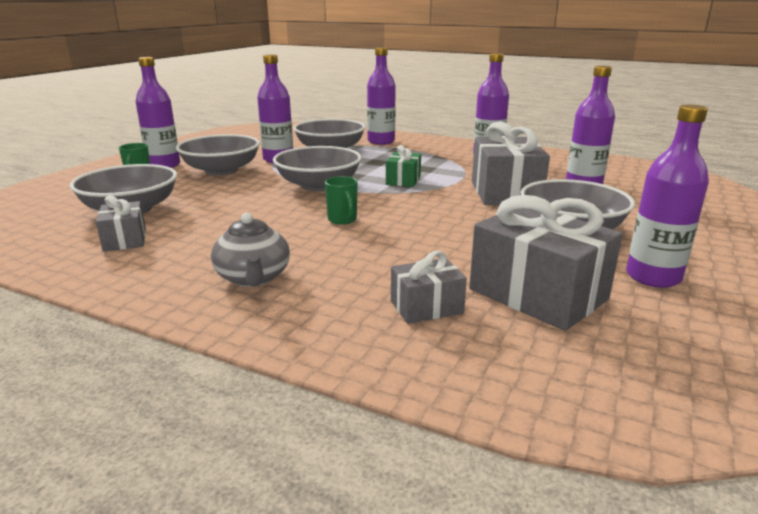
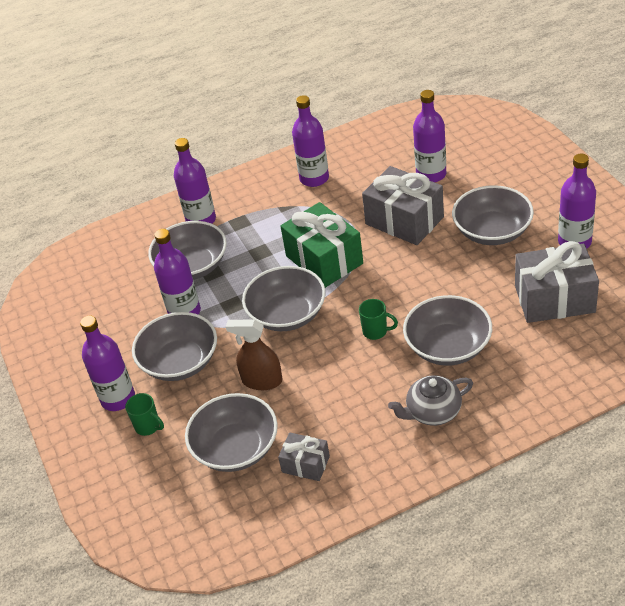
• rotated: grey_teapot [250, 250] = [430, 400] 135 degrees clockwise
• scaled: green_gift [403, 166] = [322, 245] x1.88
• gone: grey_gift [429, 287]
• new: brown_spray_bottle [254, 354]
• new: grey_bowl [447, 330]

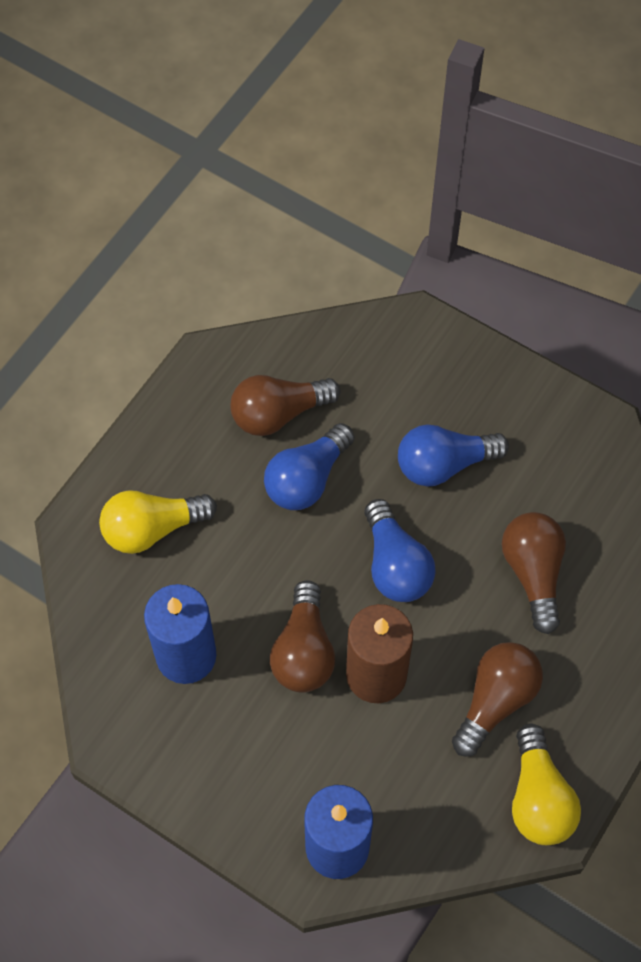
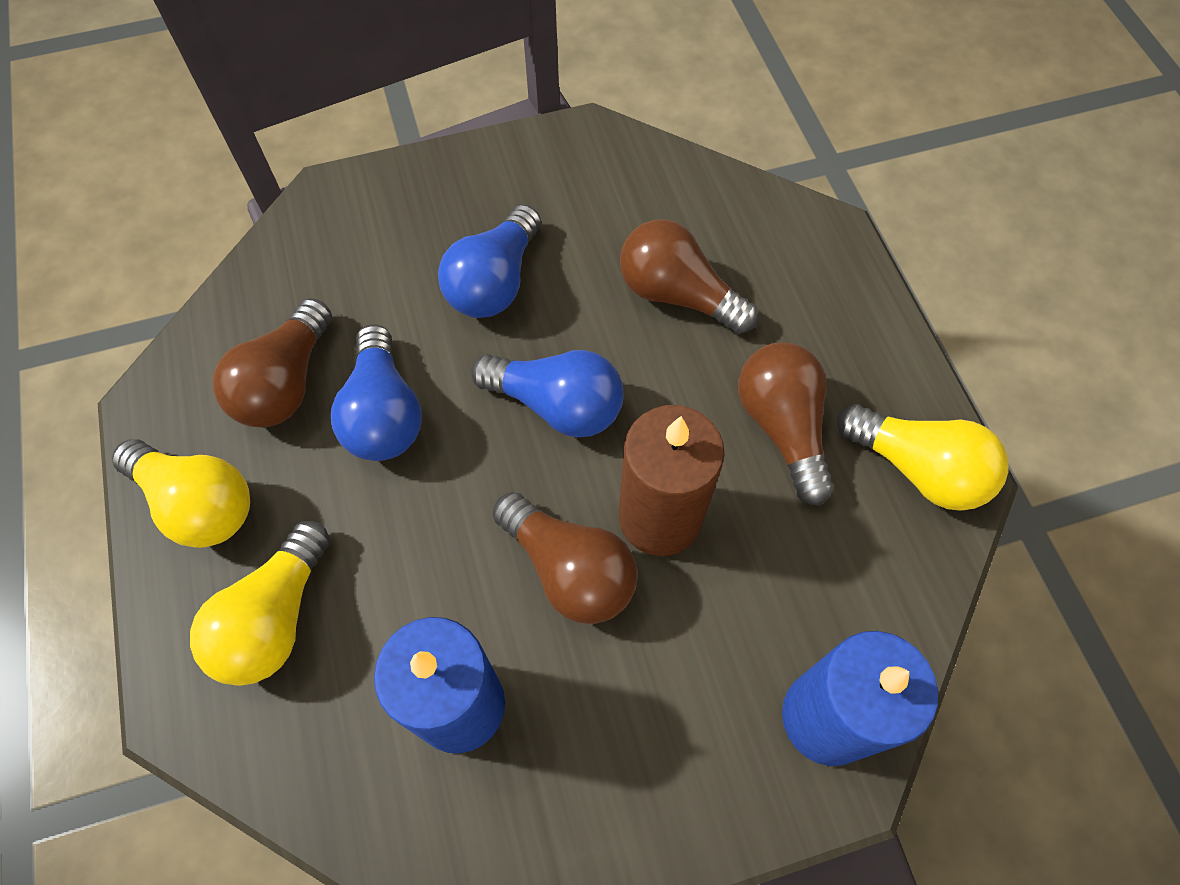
• new: yellow_light_bulb [181, 493]

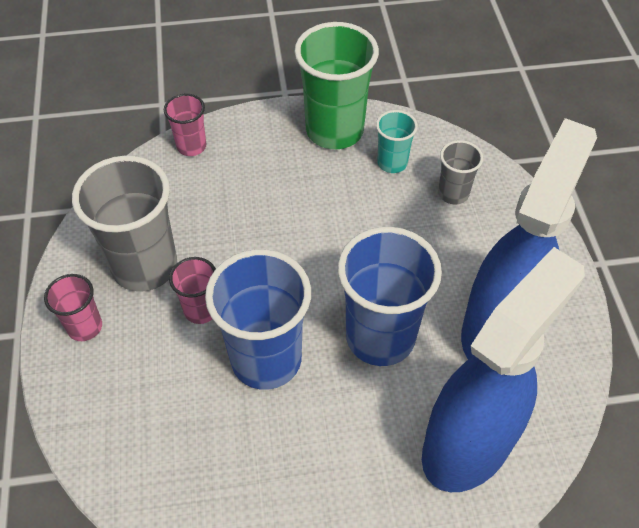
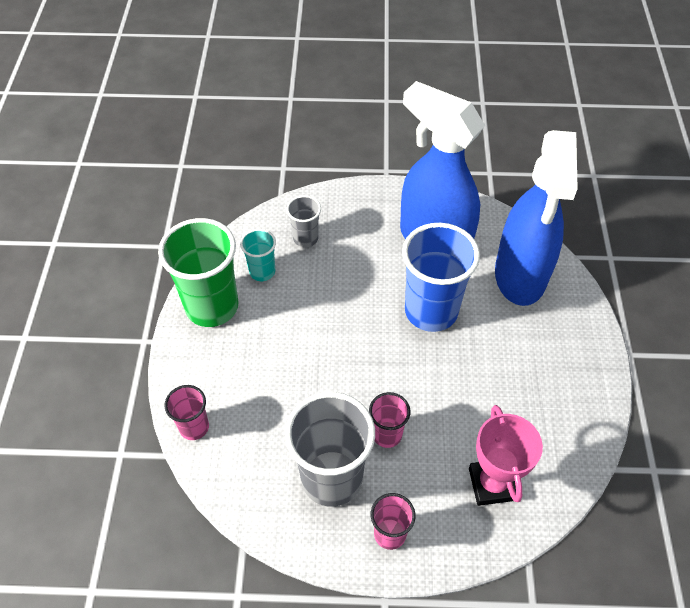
• gone: blue_cup [258, 319]
• rotated: blue_spray_bottle [503, 369] = [536, 218] 135 degrees counterclockwise
• new: pink_trophy [506, 455]

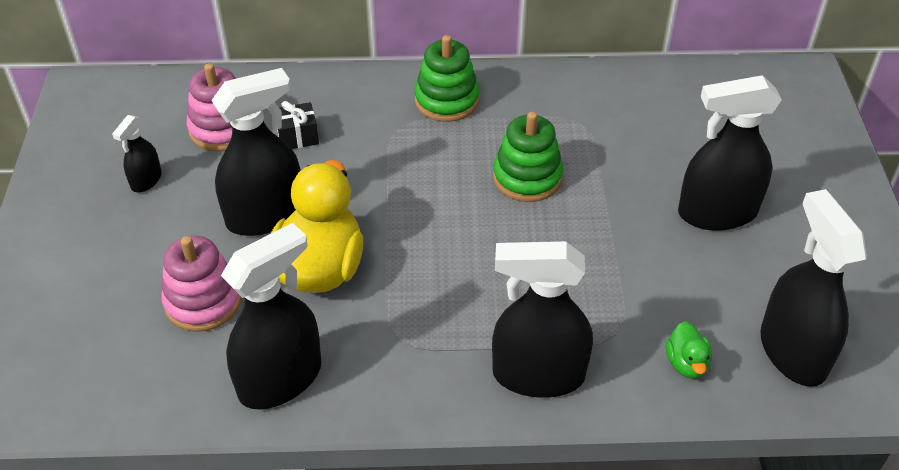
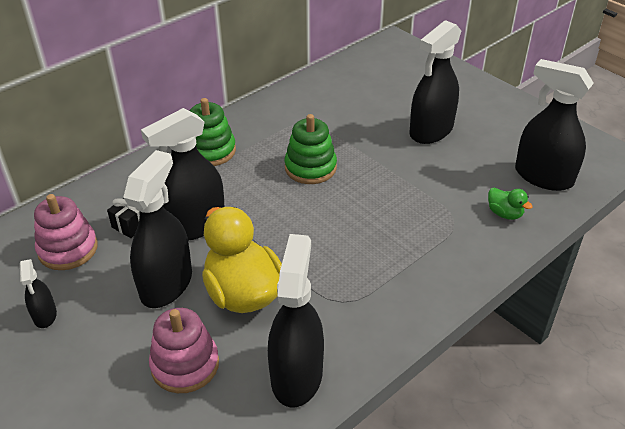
• shifted: black_spray_bottle [542, 319] to [182, 174]

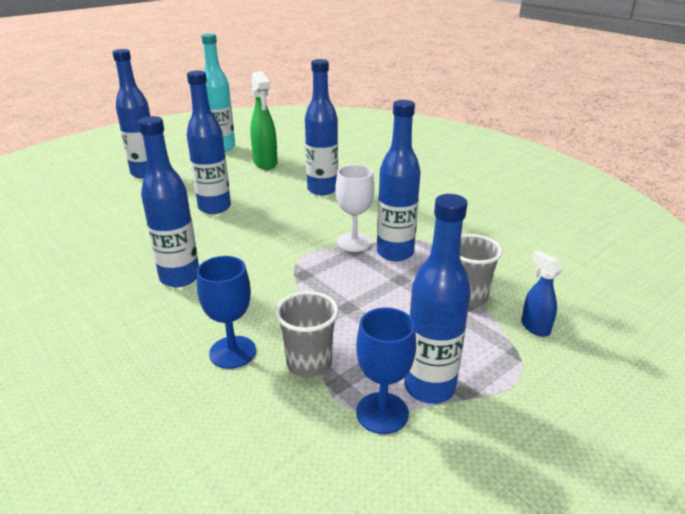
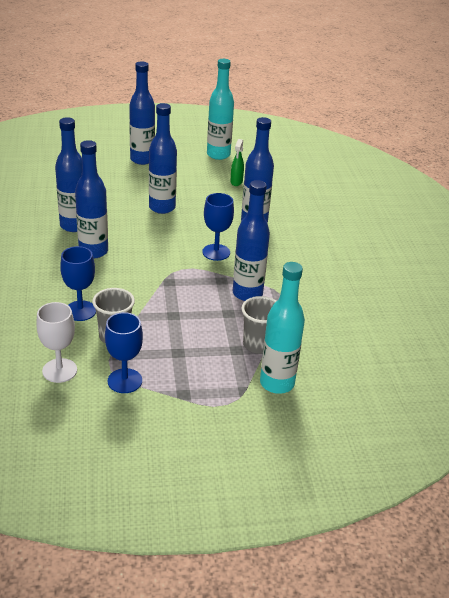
• scaled: green_spray_bottle [264, 120] = [237, 162] x0.58
• shifted: white_goblet [355, 208] to [56, 342]
• shifted: blue_bottle [437, 299] to [68, 174]
• swapped: blue_spray_bottle [542, 293] to turquoise_bottle [282, 328]
• new: blue_goblet [218, 227]

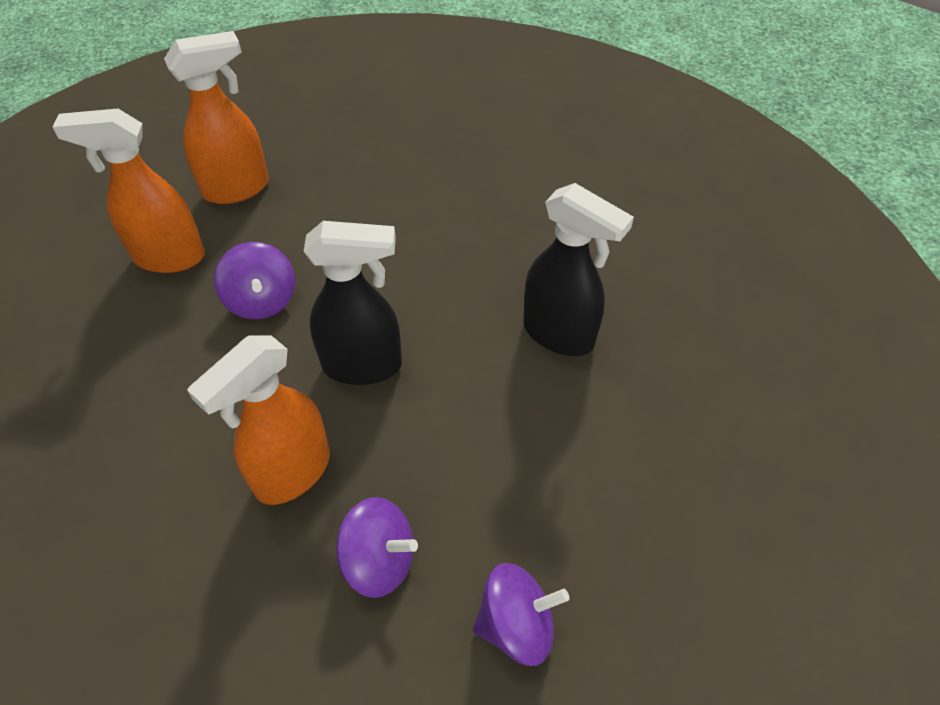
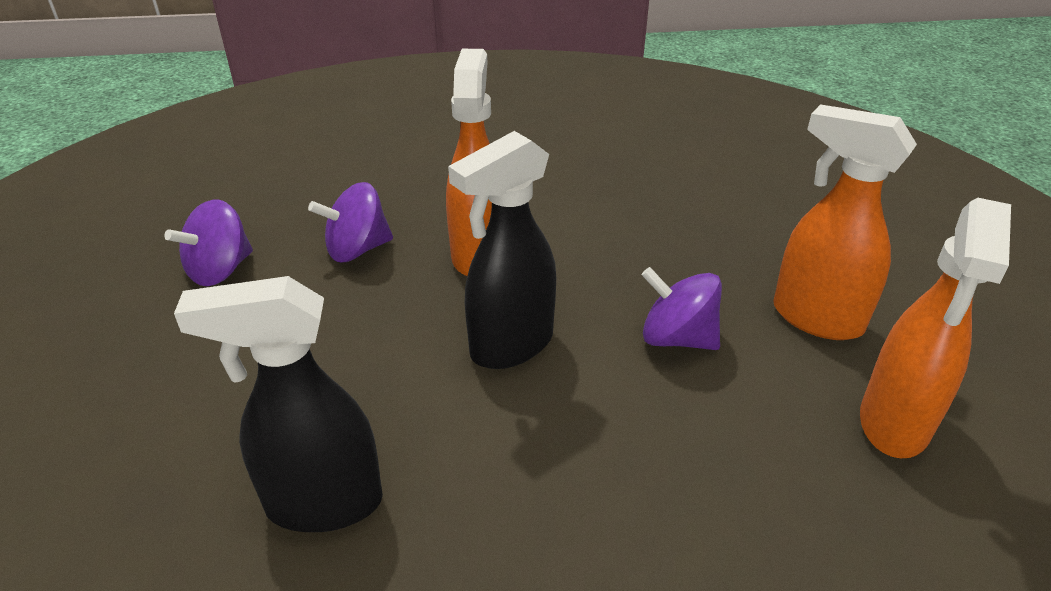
• rotated: orange_spray_bottle [129, 191] = [845, 222] 105 degrees counterclockwise

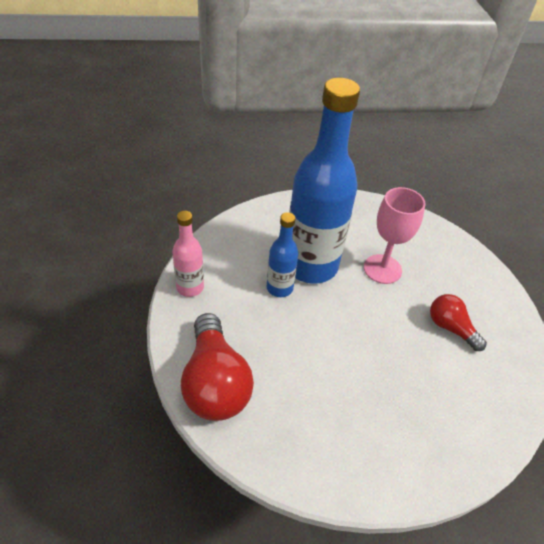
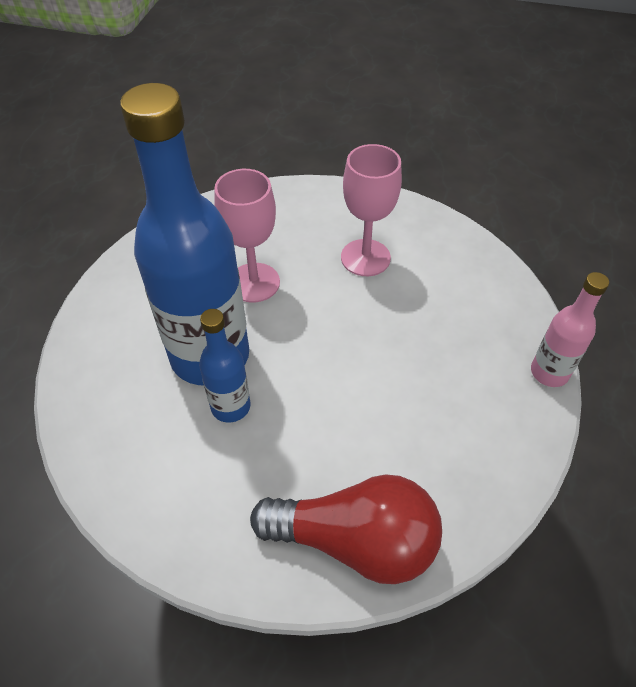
• shifted: pink_bottle [188, 254] to [570, 329]
• swapped: red_light_bulb [458, 322] to pink_goblet [371, 210]

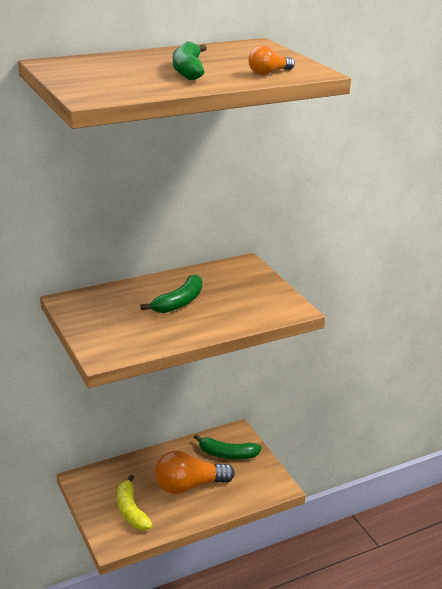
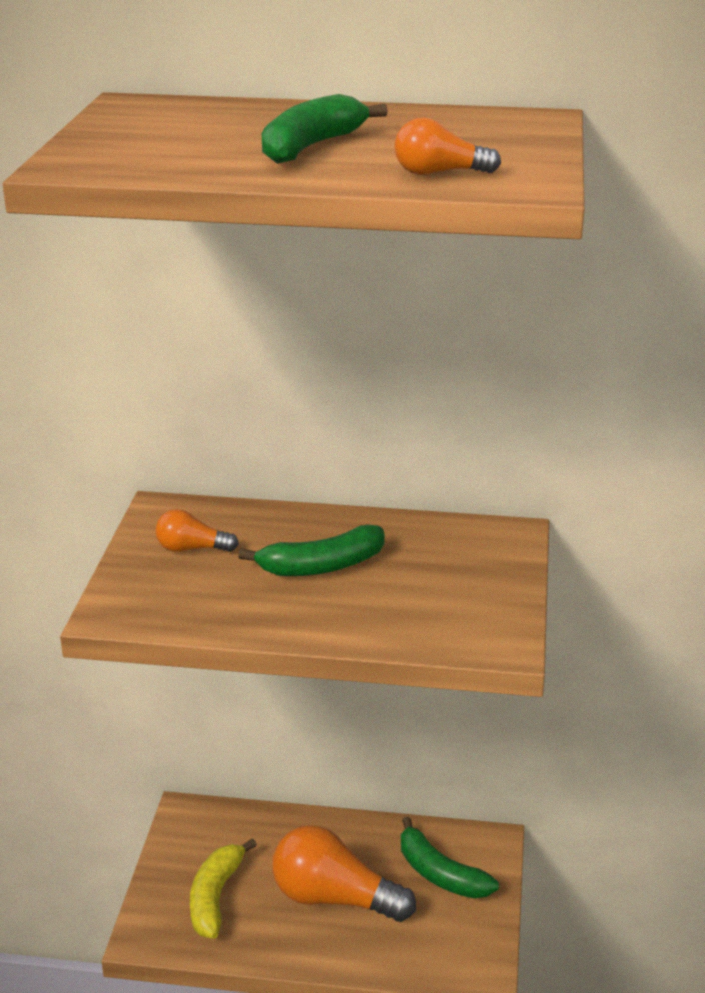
• new: orange_light_bulb [197, 530]

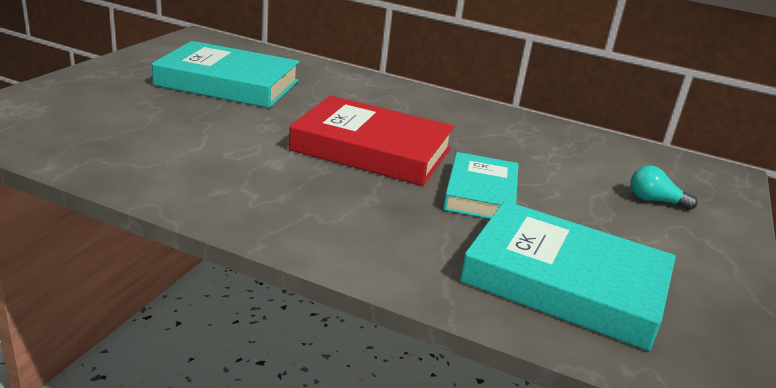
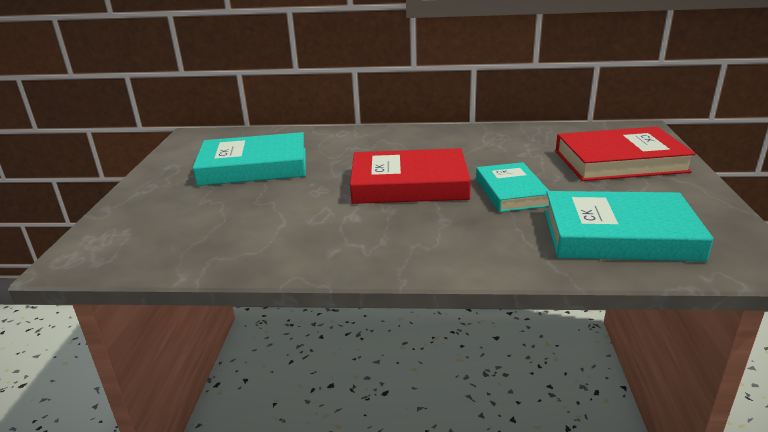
• swapped: turquoise_light_bulb [664, 187] to red_book [626, 154]

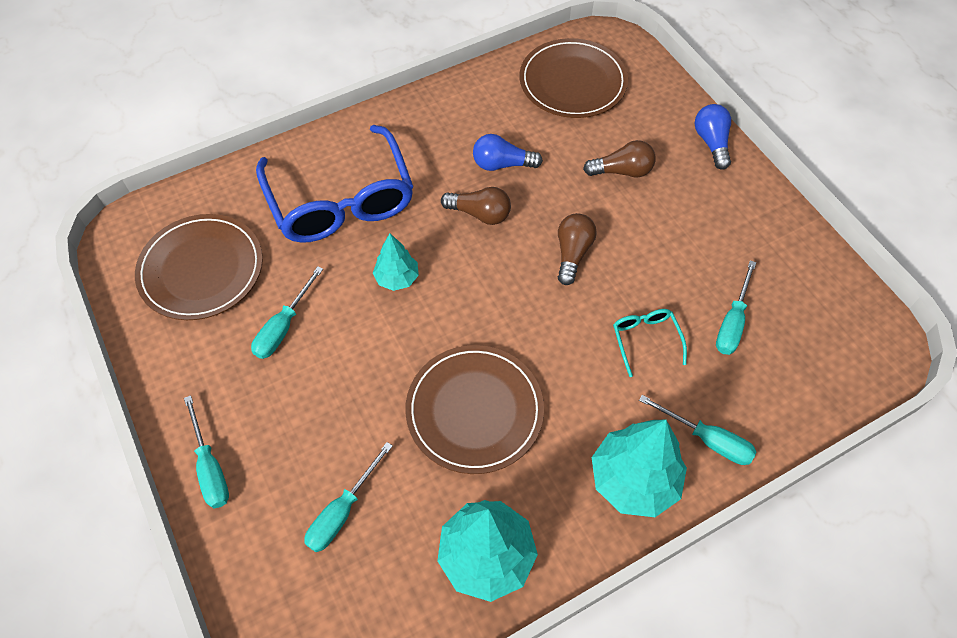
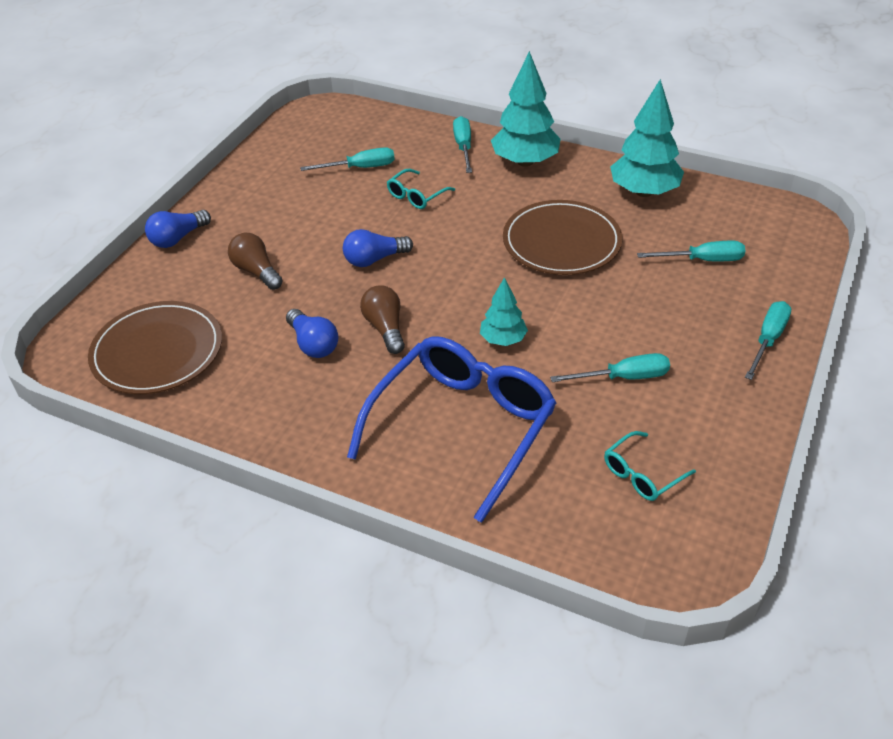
• swapped: brown_plate [199, 267] to turquoise_glasses [650, 466]
• repainted: brown_light_bulb [577, 249] to blue_light_bulb [378, 248]

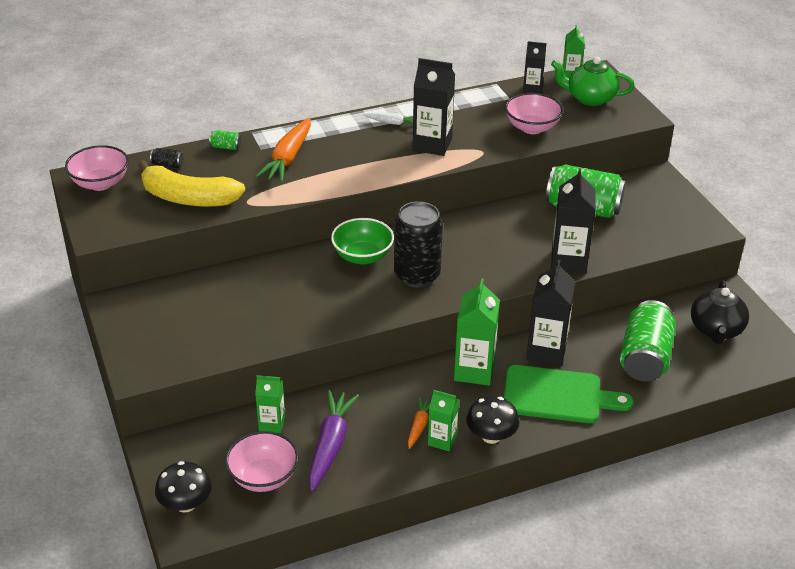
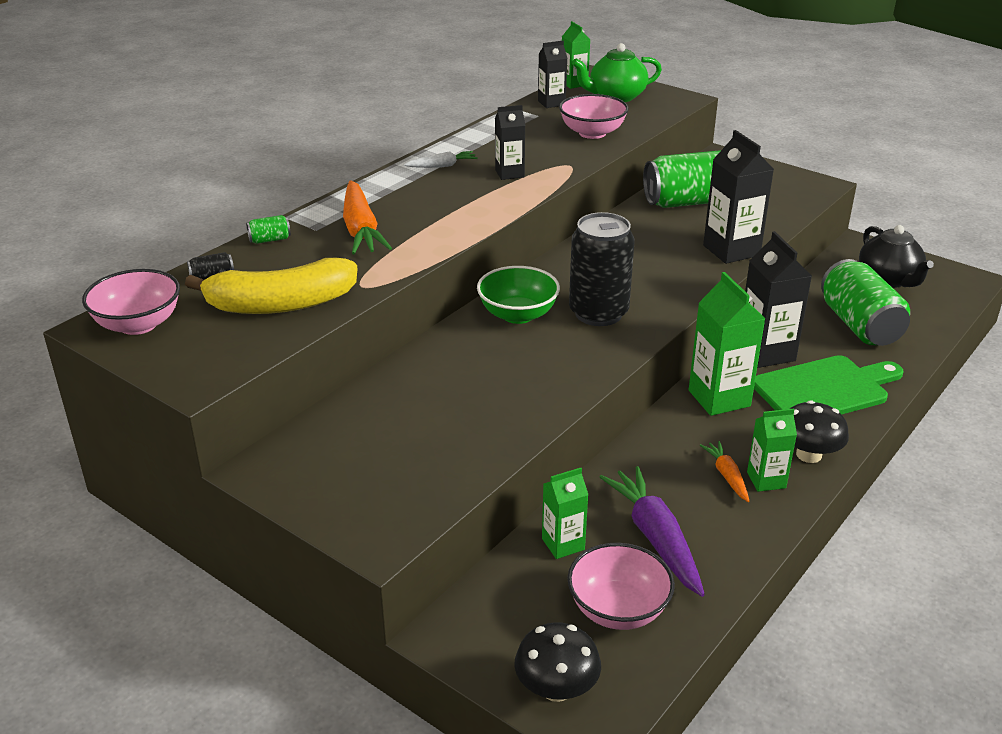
• scaled: black_carton [433, 107] = [510, 142] x0.60

